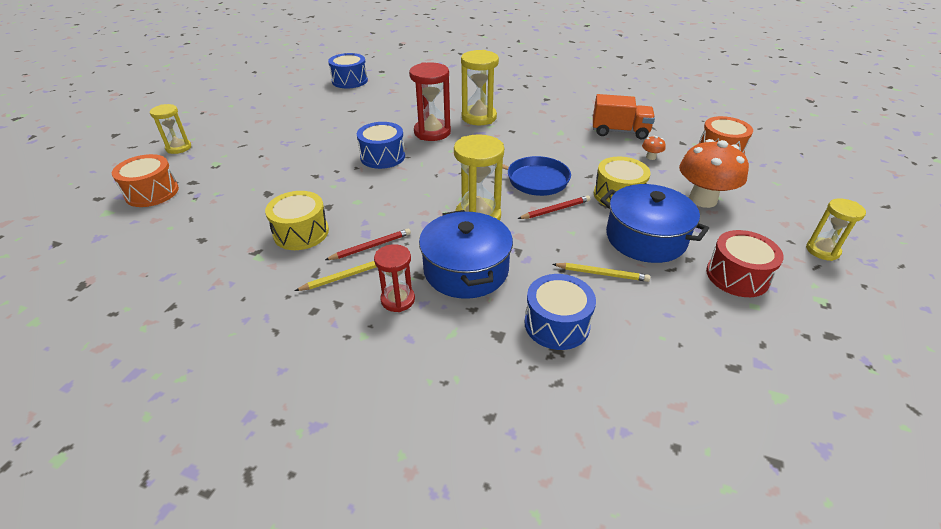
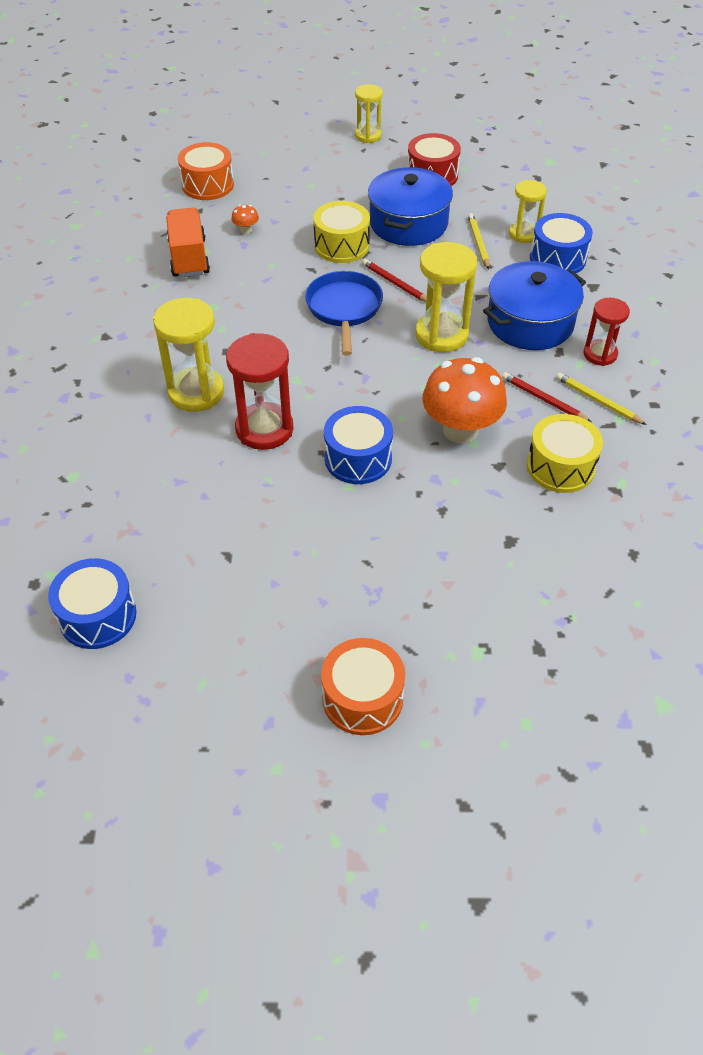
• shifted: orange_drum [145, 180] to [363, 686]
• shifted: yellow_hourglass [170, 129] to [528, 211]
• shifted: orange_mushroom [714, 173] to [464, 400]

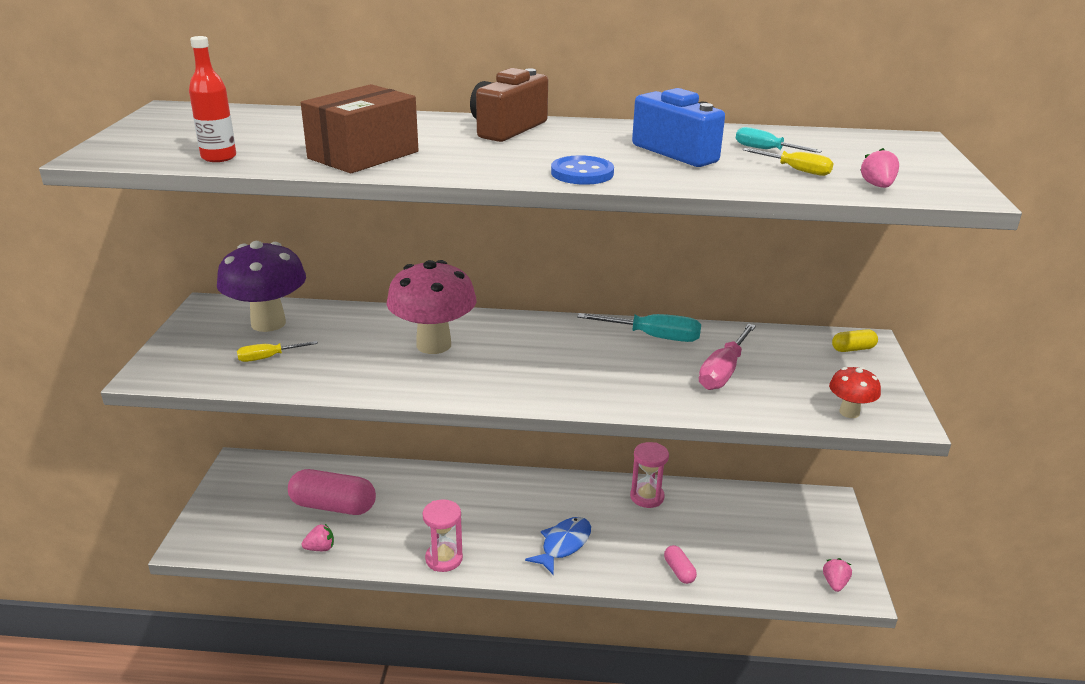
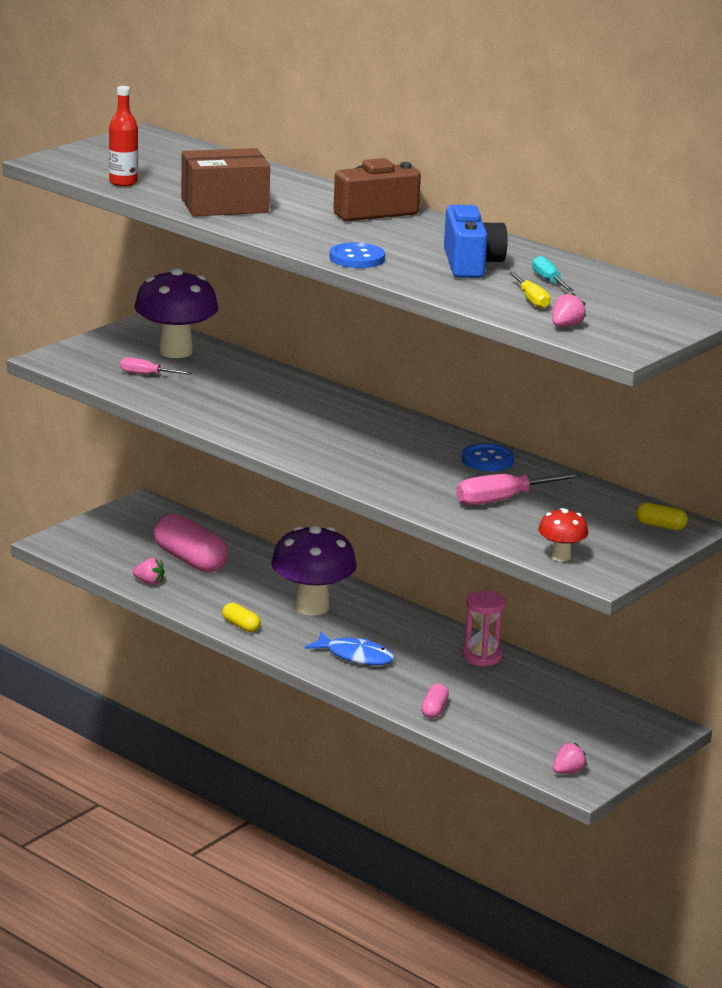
• repainted: yellow_screwdriver [277, 351] to pink_screwdriver [156, 366]
• gone: pink_mushroom [431, 307]
• swapped: pink_hourglass [442, 535] to yellow_capsule [241, 617]
• rotated: blue_fish [558, 546] = [349, 648] 45 degrees clockwise
• swapped: turquoise_screwdriver [639, 327] to blue_button [488, 457]
• new: purple_mushroom [314, 570]

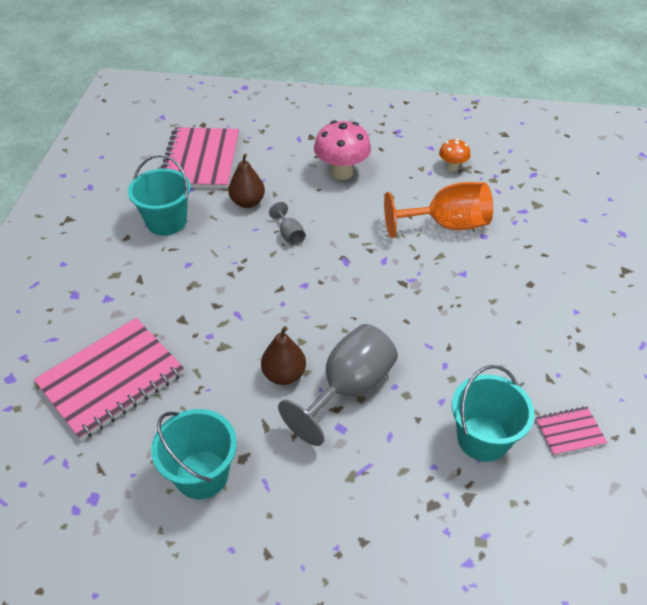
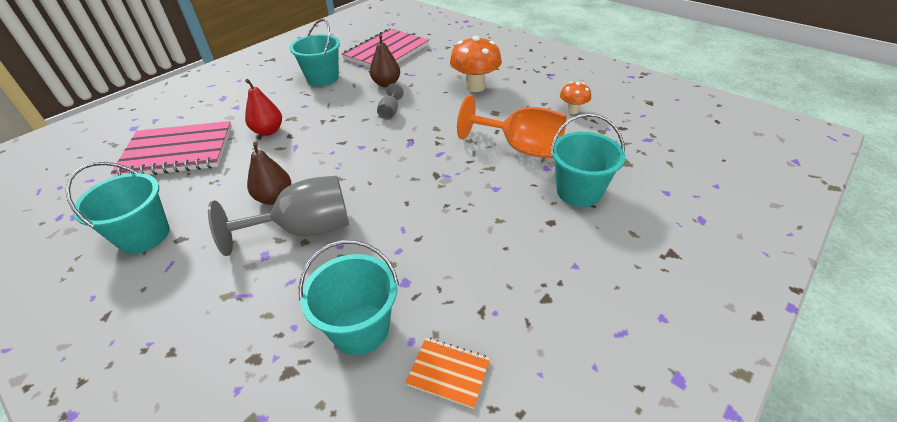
• repainted: pink_mushroom [342, 150] to orange_mushroom [476, 64]
• repainted: pink_notebook [571, 431] to orange_notebook [447, 373]
• new: red_pear [263, 107]
• new: turquoise_bucket [587, 160]

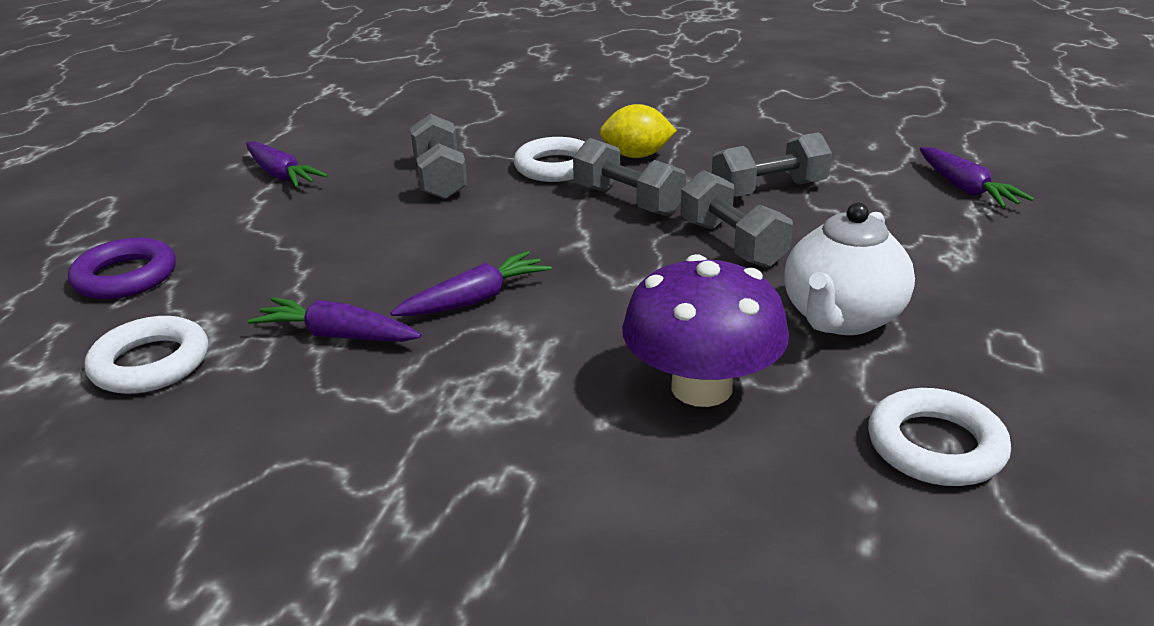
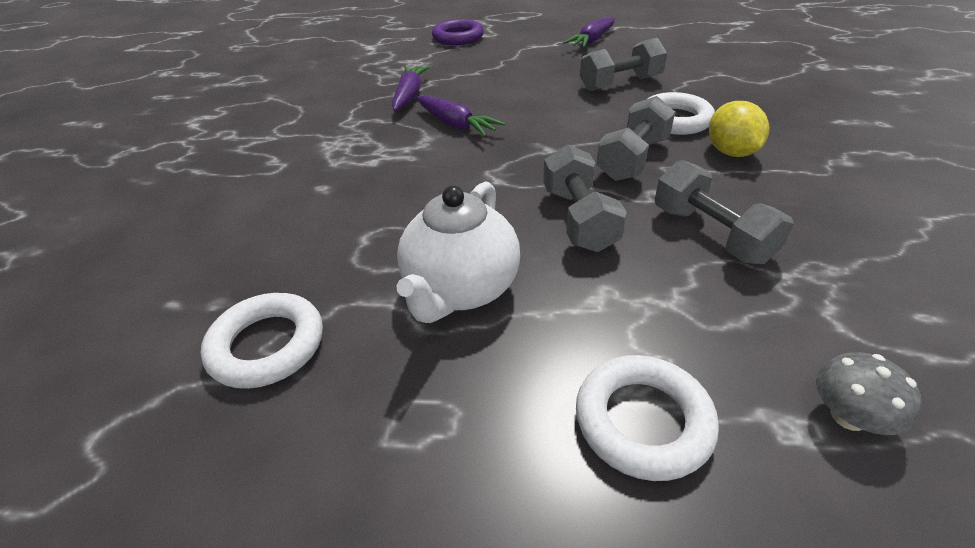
• shifted: white_ring [146, 355] to [647, 418]
• gone: purple_mushroom [705, 330]
• rotated: grey_dumbbell [737, 218] = [585, 198] 60 degrees counterclockwise
• rotated: white_teapot [849, 269] = [458, 252] 90 degrees counterclockwise
• swapped: purple_carrot [977, 177] to grey_mushroom [869, 393]

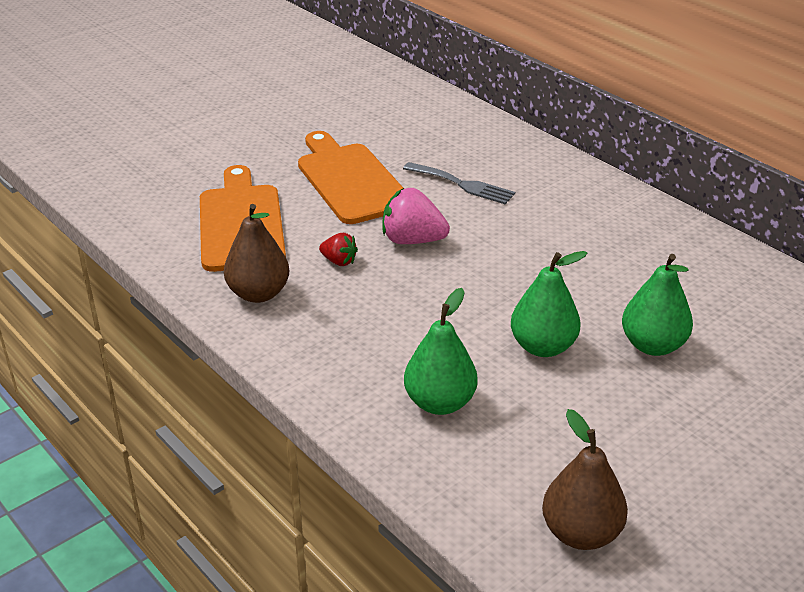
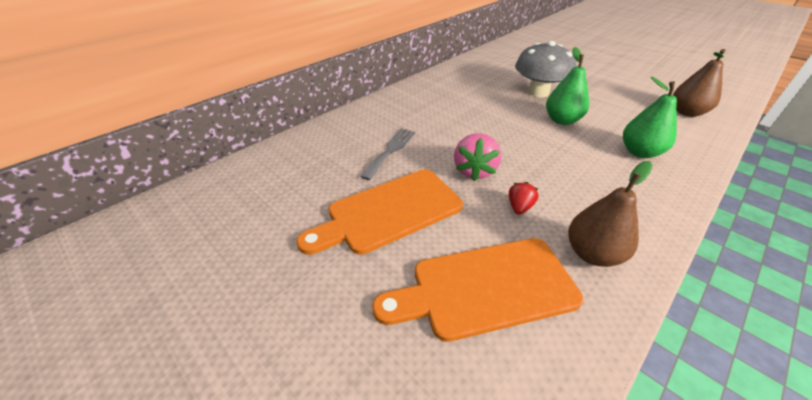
• swapped: green_pear [657, 305] to grey_mushroom [545, 69]

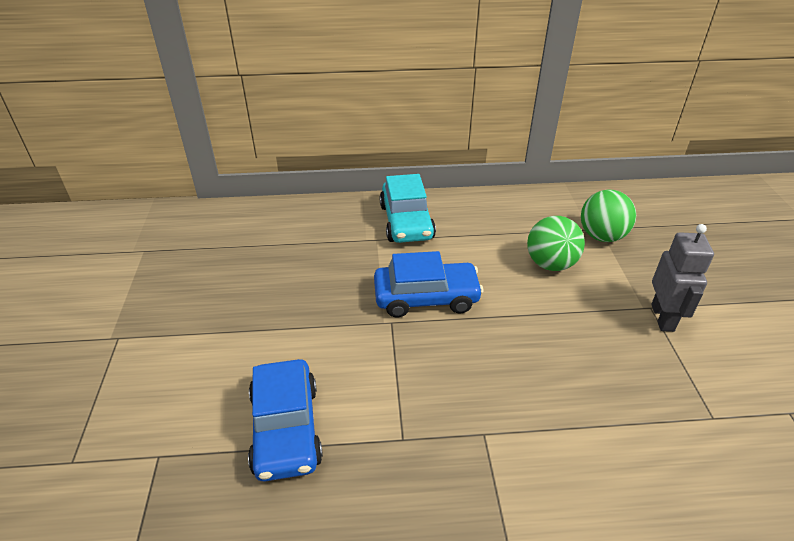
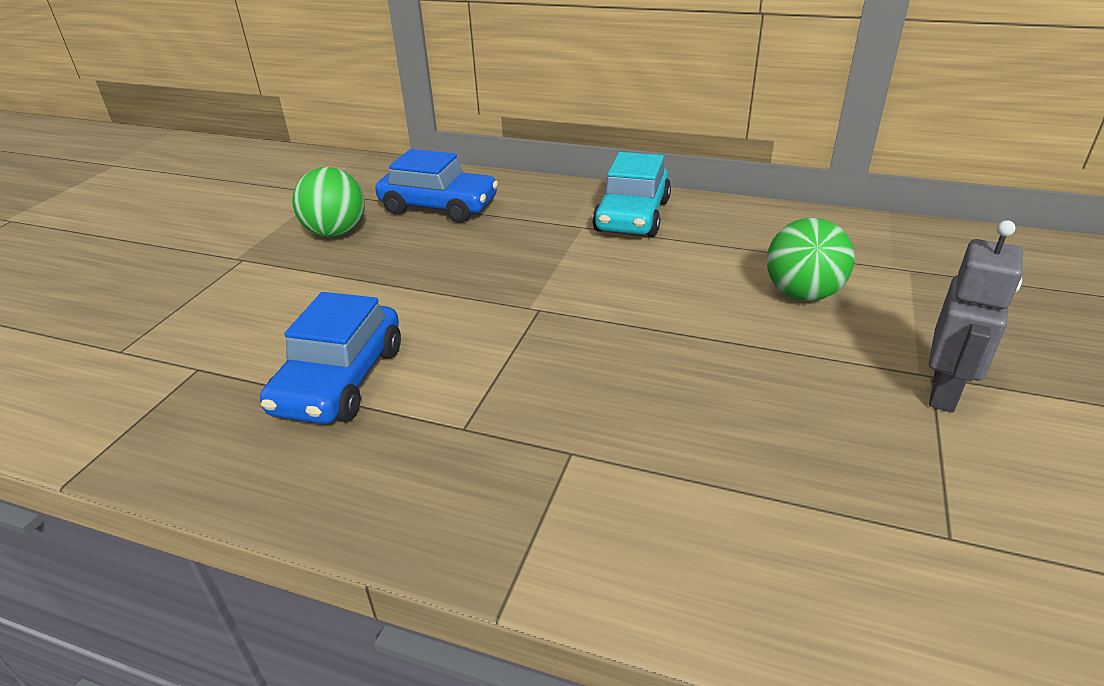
• shifted: blue_car [428, 284] to [437, 186]
• shifted: green_ball [608, 216] to [328, 202]

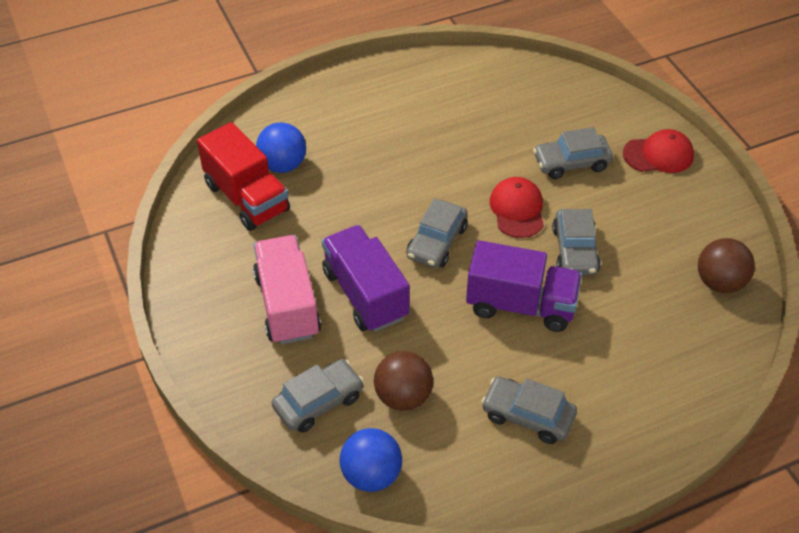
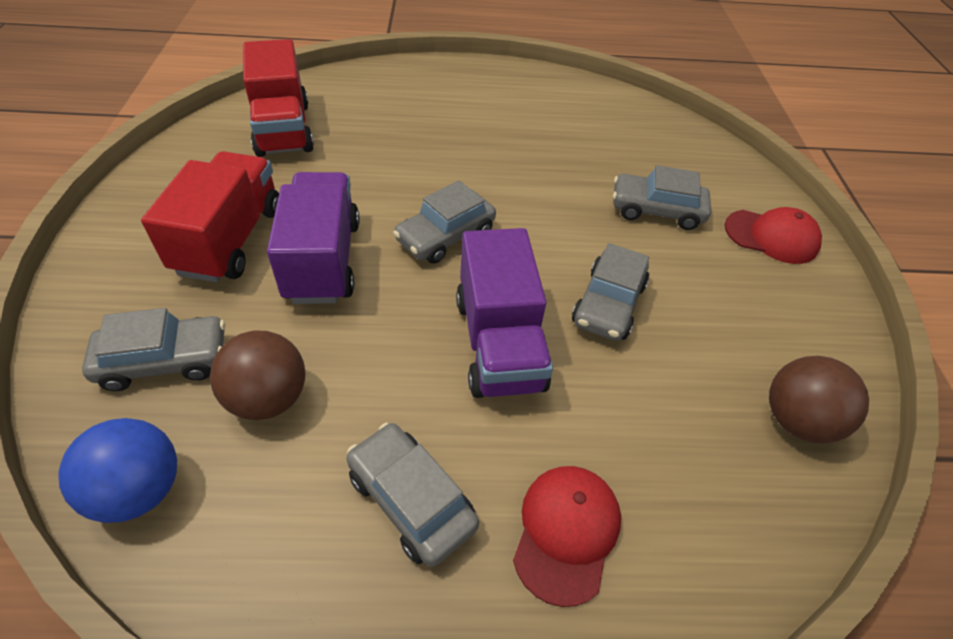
• repainted: pink_truck [287, 290] to red_truck [210, 216]
• gone: blue_ball [281, 147]
• rotated: purple_truck [524, 286] = [504, 313] 45 degrees clockwise
• shifted: red_cap [517, 207] to [567, 536]

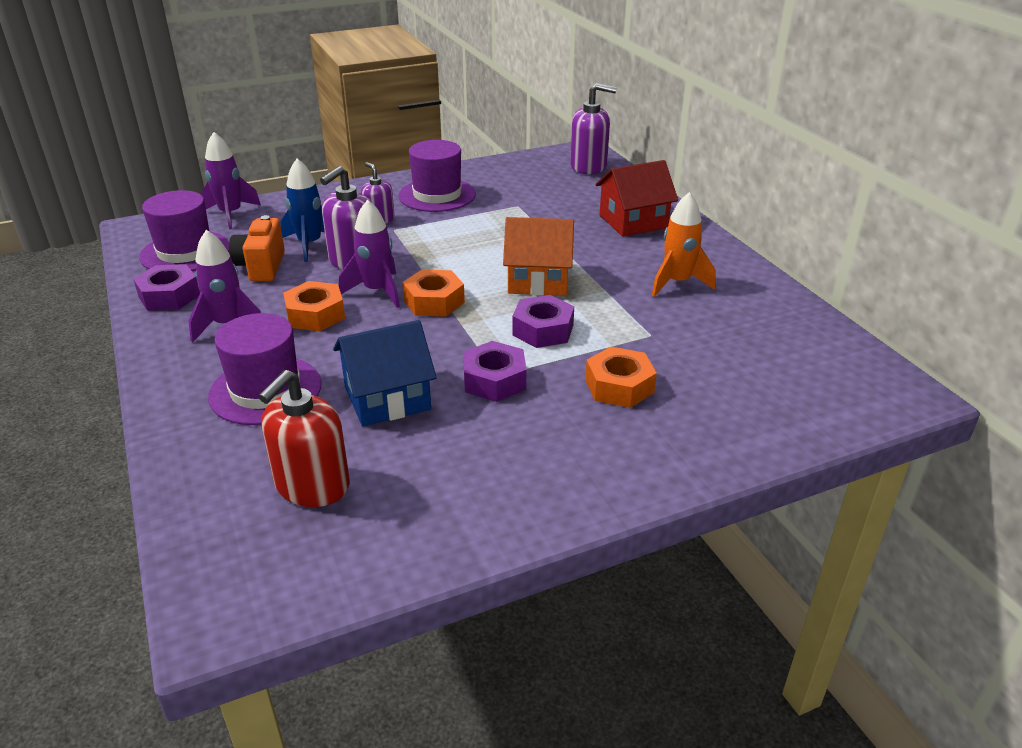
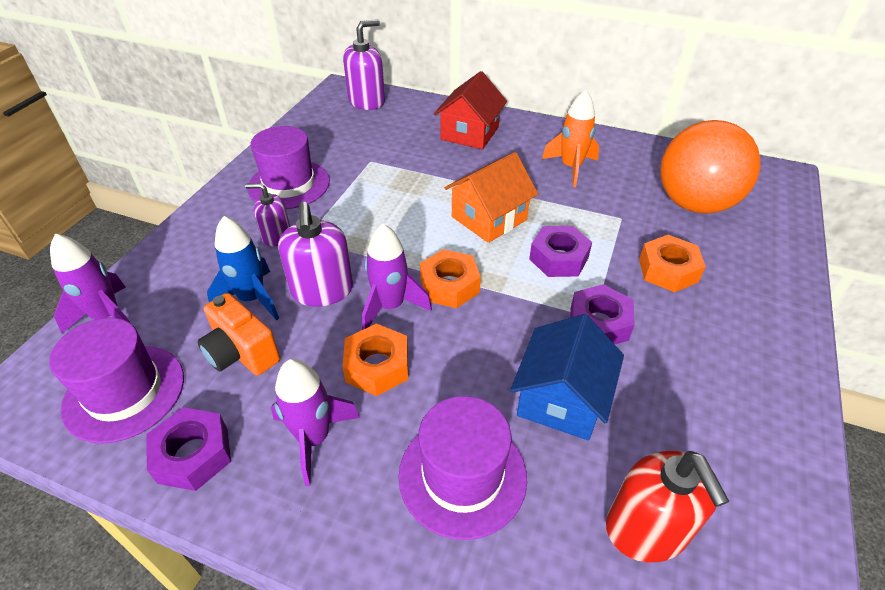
• new: orange_ball [710, 167]

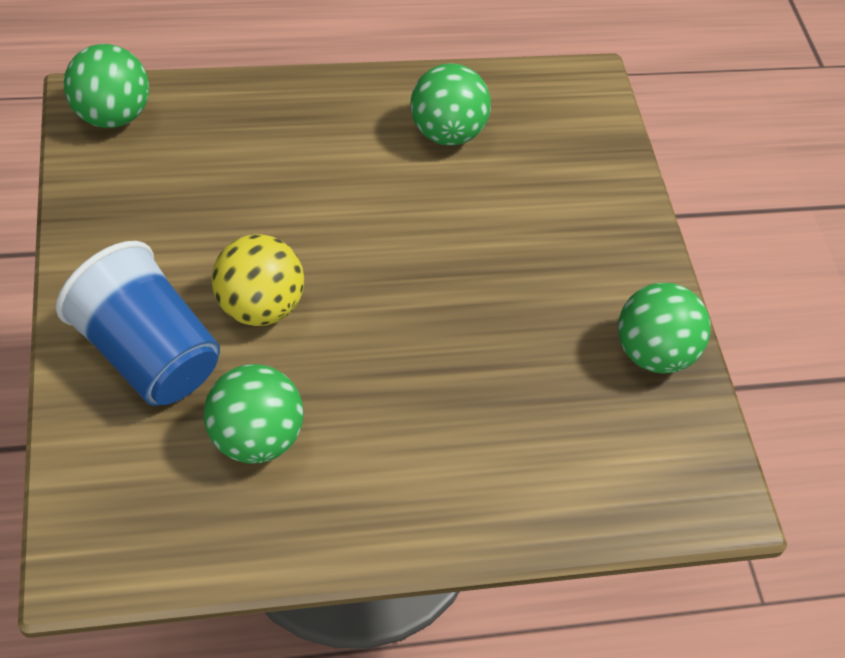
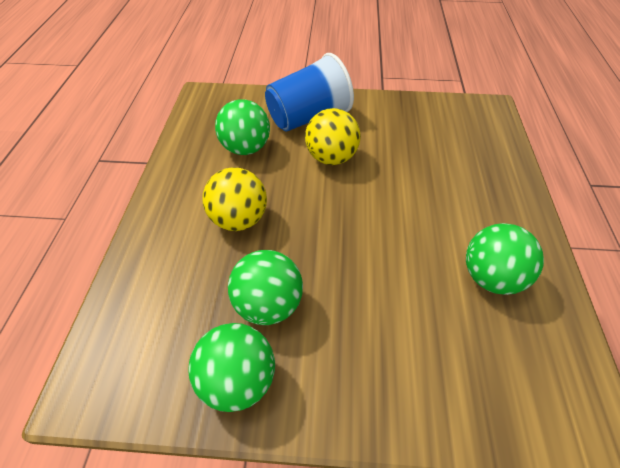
• shifted: green_ball [106, 86] to [265, 287]
• new: yellow_ball [235, 199]

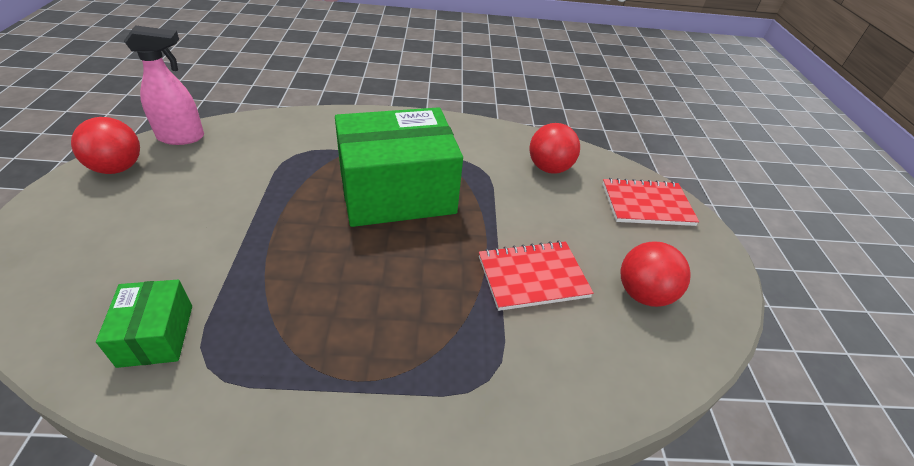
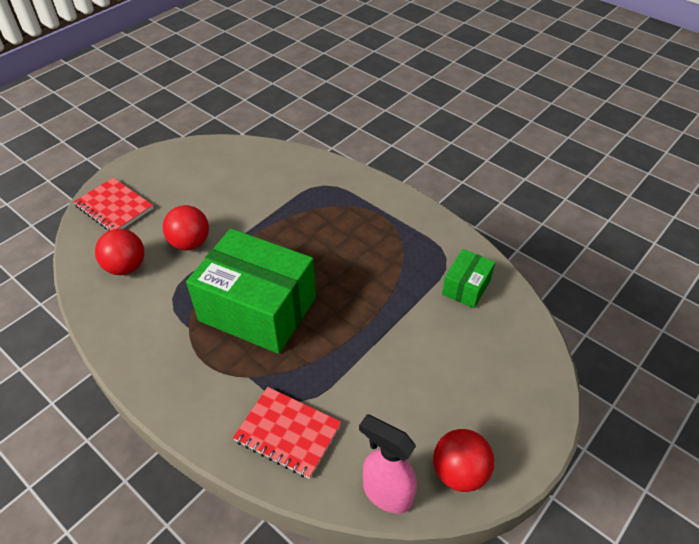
• shifted: red_notebook [536, 275] to [287, 433]
• shifted: red_ball [656, 274] to [186, 227]

